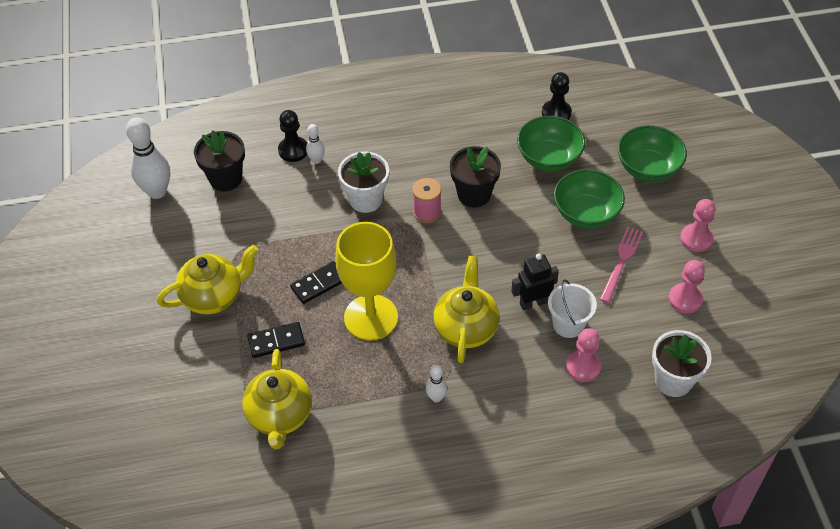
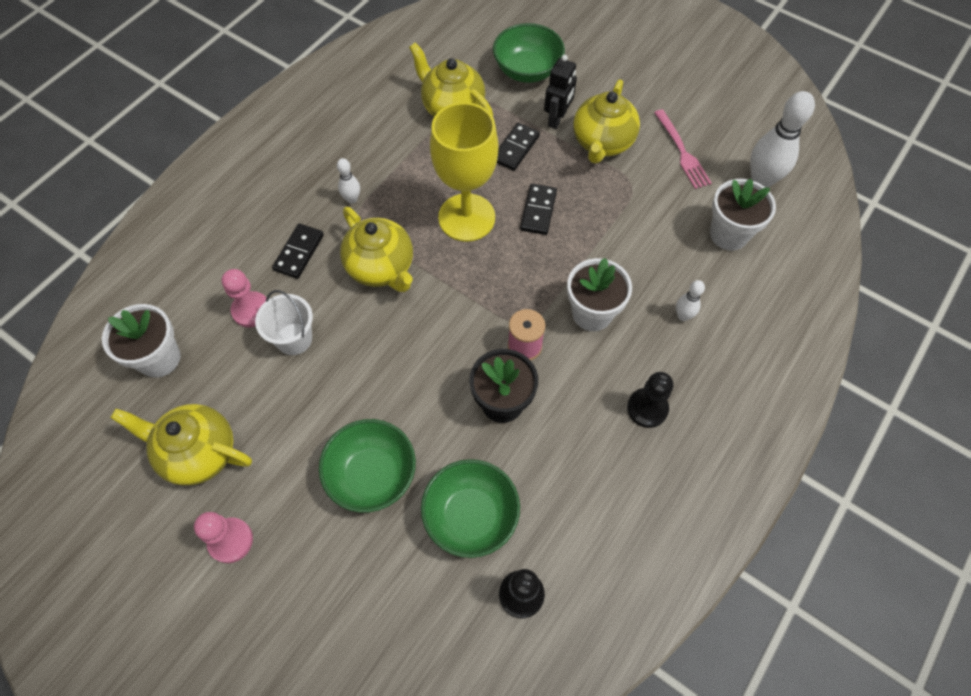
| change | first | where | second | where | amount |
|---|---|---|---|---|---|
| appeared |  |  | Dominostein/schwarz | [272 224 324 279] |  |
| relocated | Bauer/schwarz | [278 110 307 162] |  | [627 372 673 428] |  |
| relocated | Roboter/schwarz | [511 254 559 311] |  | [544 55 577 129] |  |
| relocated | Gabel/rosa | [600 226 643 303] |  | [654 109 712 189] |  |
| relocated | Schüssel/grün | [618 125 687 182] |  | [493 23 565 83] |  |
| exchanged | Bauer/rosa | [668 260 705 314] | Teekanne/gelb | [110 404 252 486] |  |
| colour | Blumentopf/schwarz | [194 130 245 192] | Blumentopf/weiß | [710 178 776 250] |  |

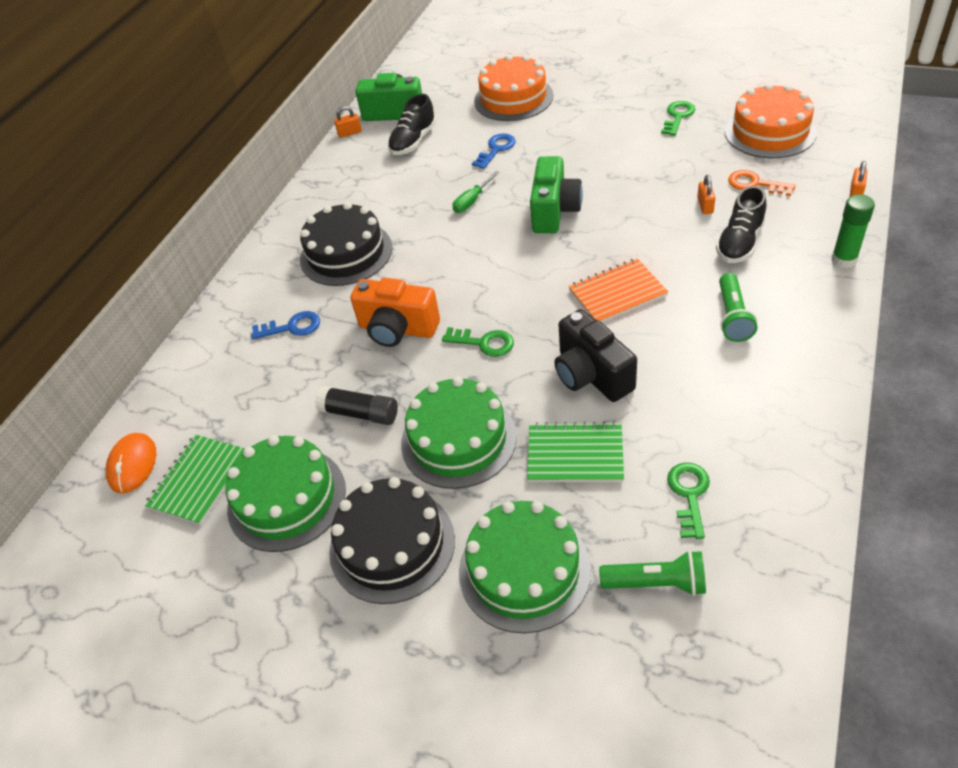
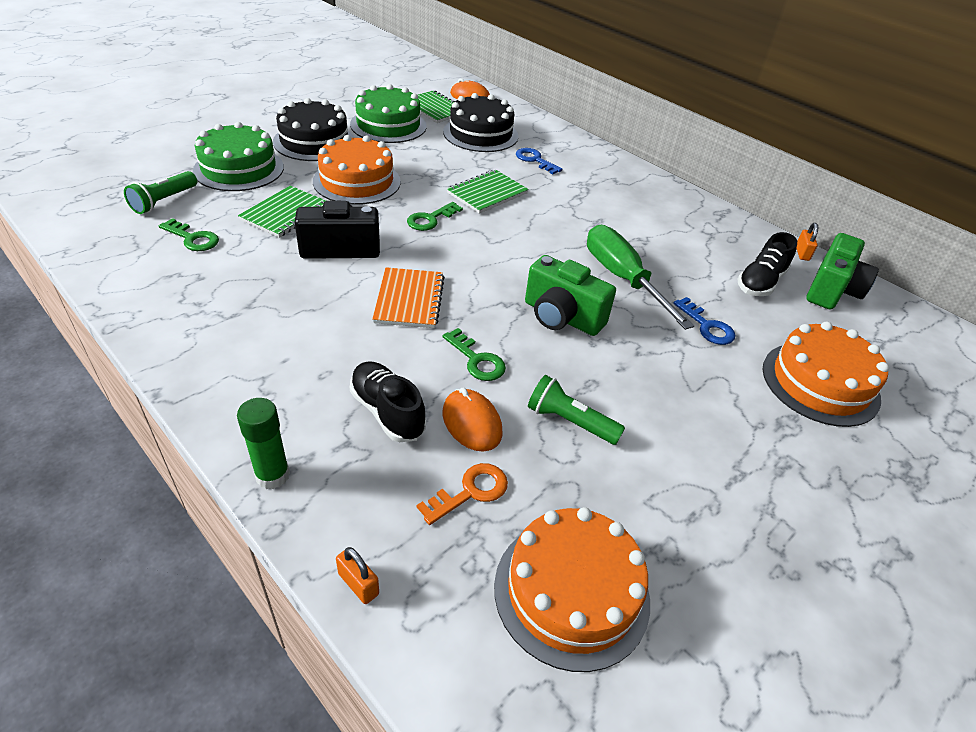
| change | first | where | second | where | amount |
|---|---|---|---|---|---|
| missing | Klebestift/schwarz | [315 386 398 425] |  |  |  |
| relocated | Kuchen/schwarz | [300 202 392 286] |  | [443 93 519 152] |  |
| relocated | Schlüssel/grün | [661 101 695 136] |  | [443 328 506 381] |  |
| relocated | Taschenlampe/grün | [719 273 757 342] |  | [528 375 625 445] |  |
| exchanged | Kamera/orange | [350 278 440 347] | Notizbuch/grün | [447 170 529 214] |  |
| exchanged | Vorhängeschloss/orange | [697 175 715 214] | Computermaus/orange | [442 388 503 452] |  |
| colour | Kuchen/grün | [401 377 517 489] | Kuchen/orange | [313 135 401 205] |  |
| spun | Schlüssel/blau | [251 311 320 340] |  | [516 148 562 174] | 120 degrees clockwise |
| spun | Schuh/schwarz | [388 94 436 155] |  | [738 232 797 296] | 105 degrees counterclockwise |
| size | Schraubenzieher/grün | [452 171 500 213] |  | [587 225 694 330] | x2.07 |

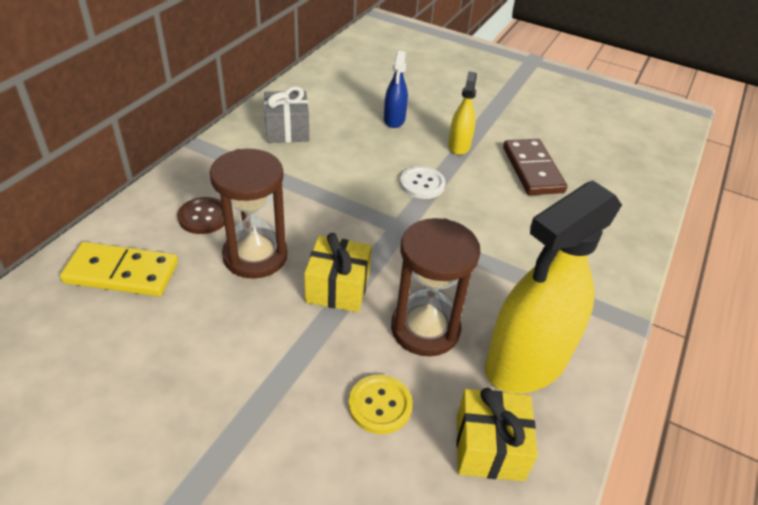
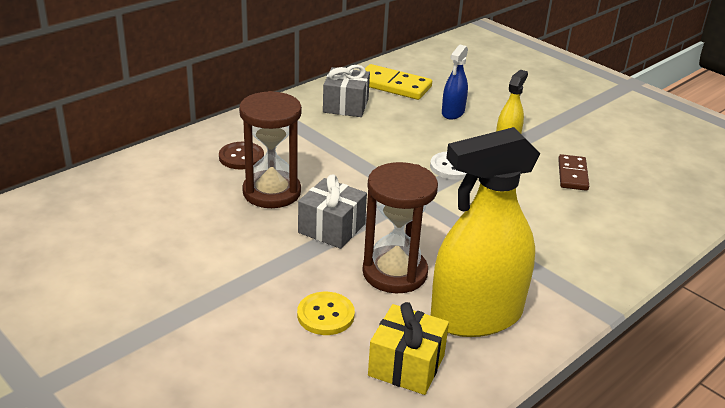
| change | first | where | second | where | amount |
|---|---|---|---|---|---|
| relocated | Dominostein/gelb | [60 242 178 296] |  | [365 64 432 100] |  |
| colour | Geschenk/gelb | [304 233 372 312] | Geschenk/grau | [298 174 367 249] |  |
| size | Dominostein/braun | [503 139 567 195] |  | [558 154 589 191] | x0.67 |

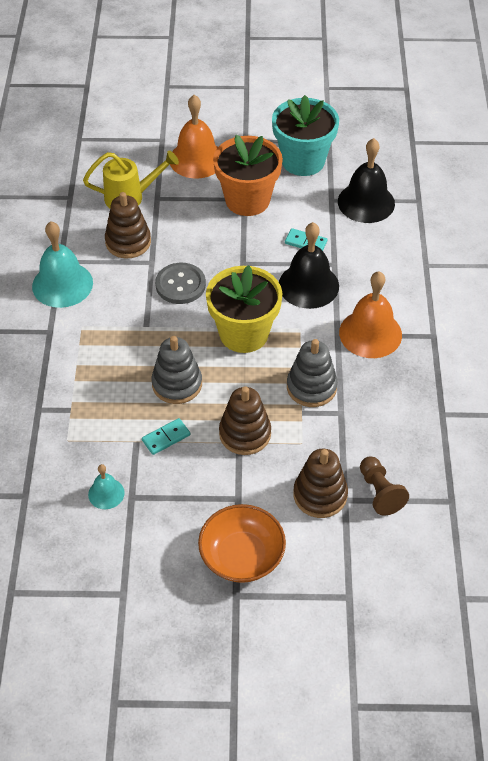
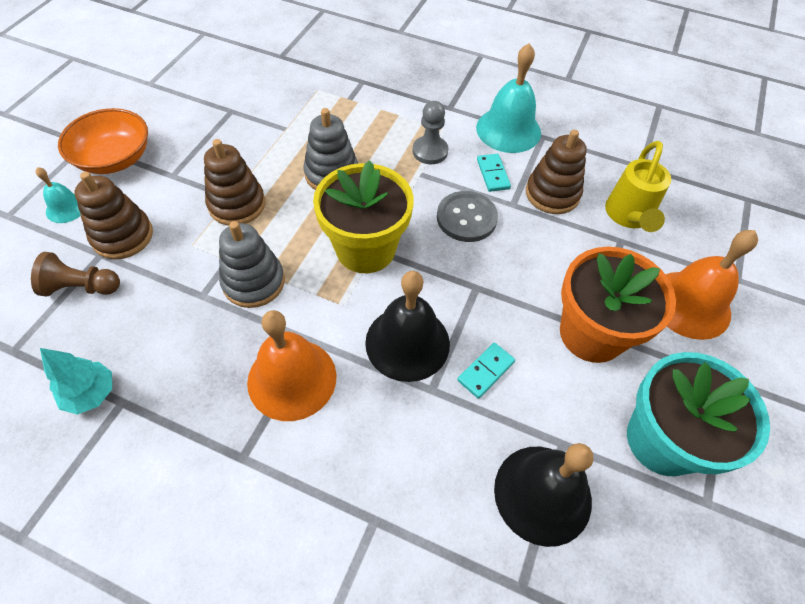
| change | first | where | second | where | amount |
|---|---|---|---|---|---|
| appeared |  |  | Baum/türkis | [40 348 112 415] |  |
| appeared |  |  | Bauer/grau | [413 101 448 164] |  |
| relocated | Glocke/türkis | [88 464 125 509] |  | [36 167 81 223] |  |
| relocated | Dominostein/türkis | [142 418 190 455] |  | [477 154 511 192] |  |

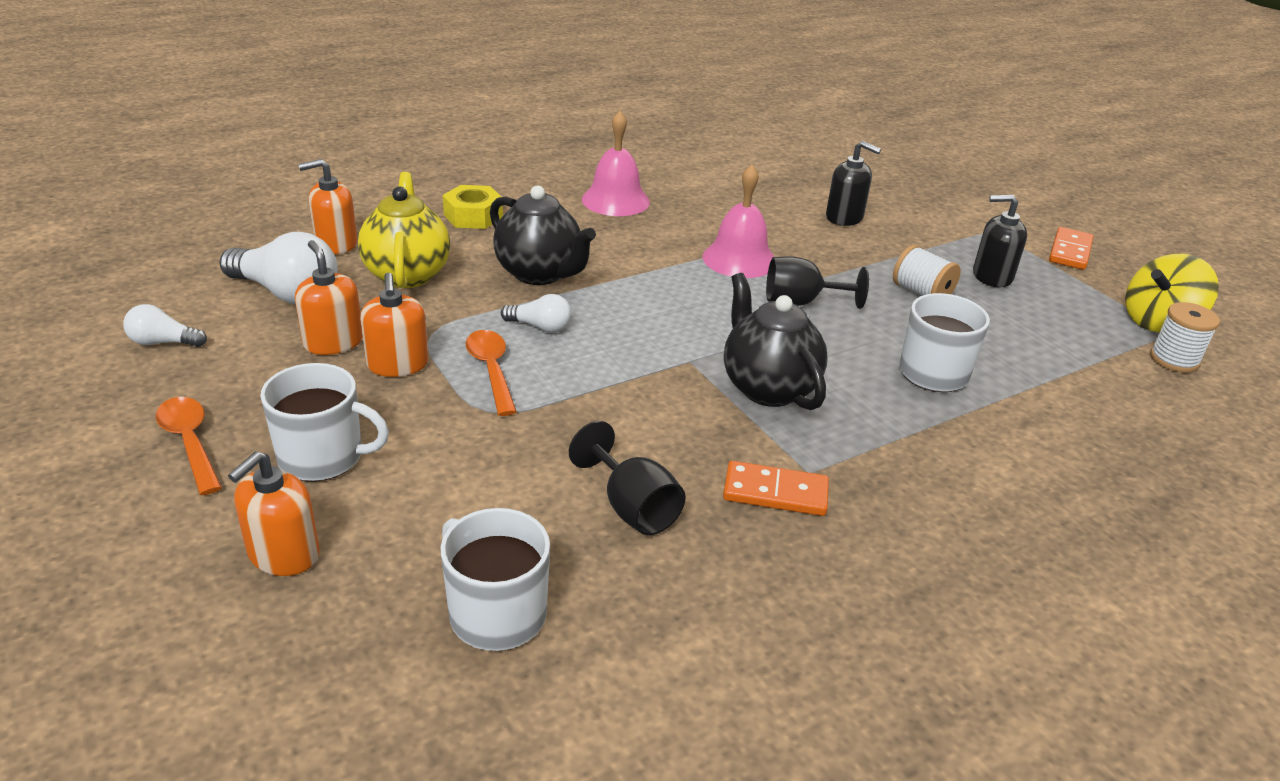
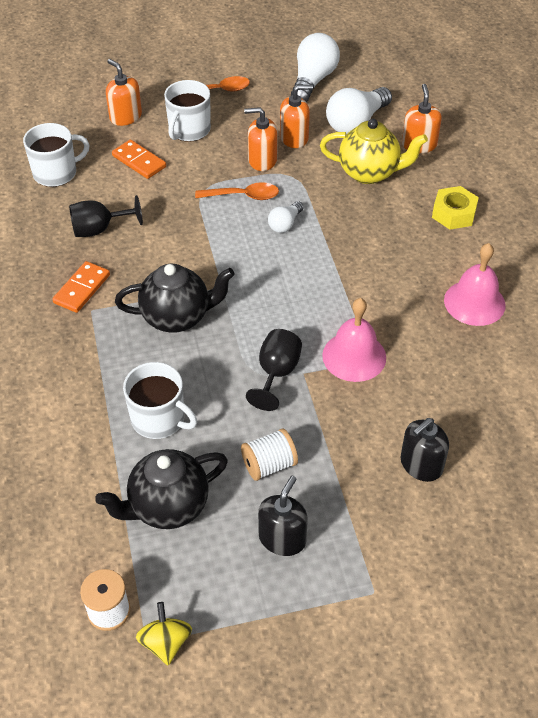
| change | first | where | second | where | amount |
|---|---|---|---|---|---|
| relocated | Teekanne/schwarz | [490 185 596 285] |  | [95 449 228 529] |  |
| relocated | Dominostein/orange | [1049 227 1093 270] |  | [112 140 166 179] |  |
| size | Glühbirne/weiß | [123 304 207 347] |  | [291 33 340 102] | x1.89 |
| size | Kreisel/gelb | [1125 254 1219 332] |  | [136 602 192 665] | x0.66 |

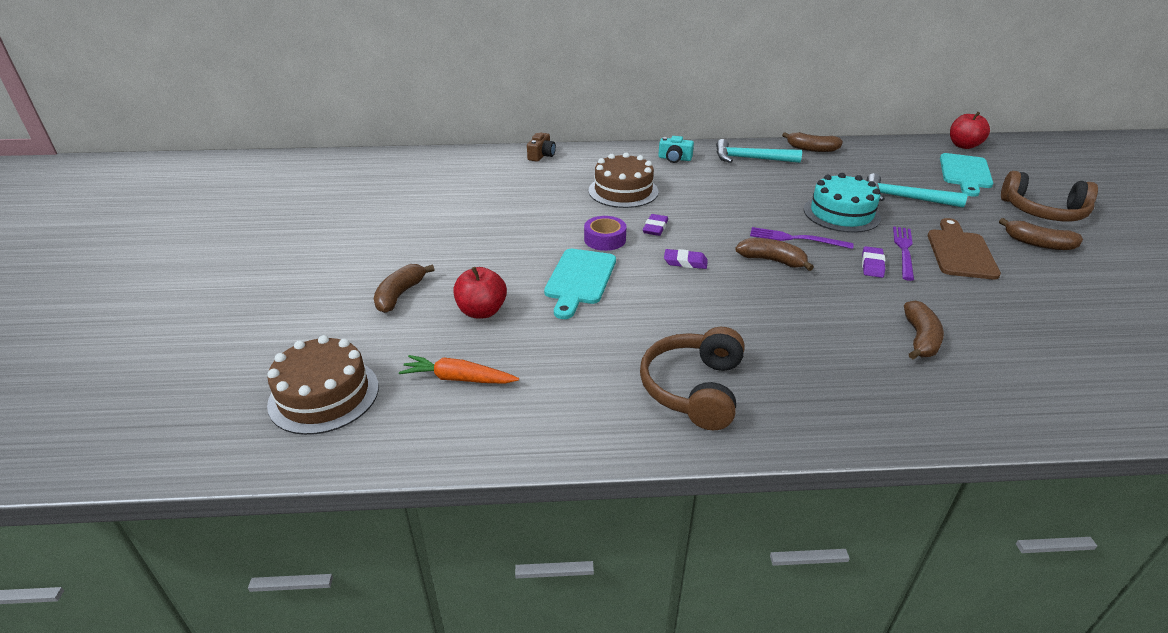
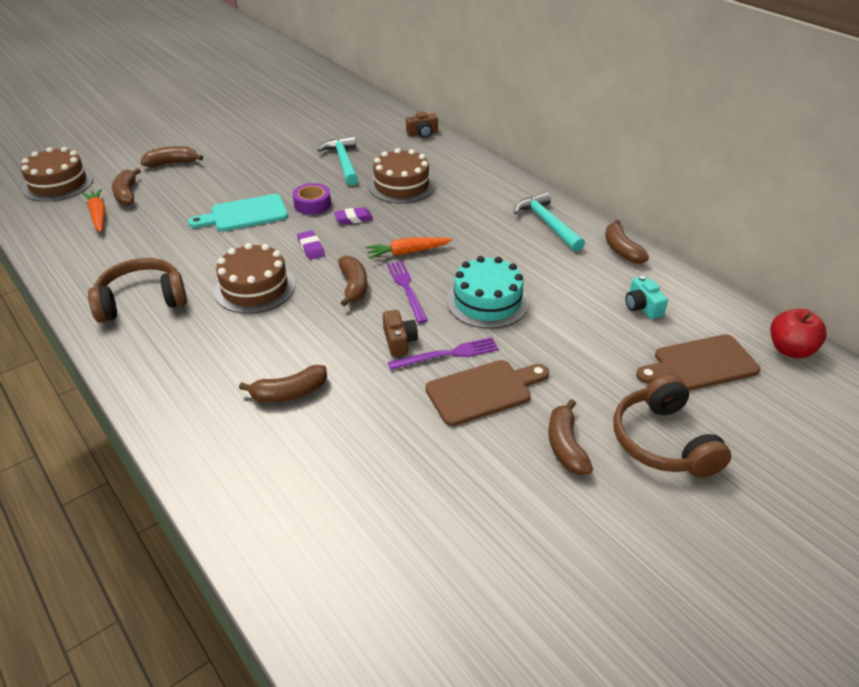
| change | first | where | second | where | amount |
|---|---|---|---|---|---|
| missing | Apfel/rot | [453 267 507 318] |  |  |  |
| appeared |  |  | Banane/braun | [112 168 141 206] |  |
| appeared |  |  | Kuchen/braun | [214 243 295 314] |  |
| appeared |  |  | Karotte/orange | [365 237 452 259] |  |
| relocated | Kamera/türkis | [658 136 694 163] |  | [625 276 668 319] |  |
| relocated | Hammer/türkis | [867 173 967 208] |  | [317 136 358 186] |  |
| exchanged | Radiergummi/lila | [862 246 885 278] | Kamera/braun | [383 310 418 357] |  |
| colour | Schneidebrett/türkis | [940 153 993 197] | Schneidebrett/braun | [636 334 760 391] |  |

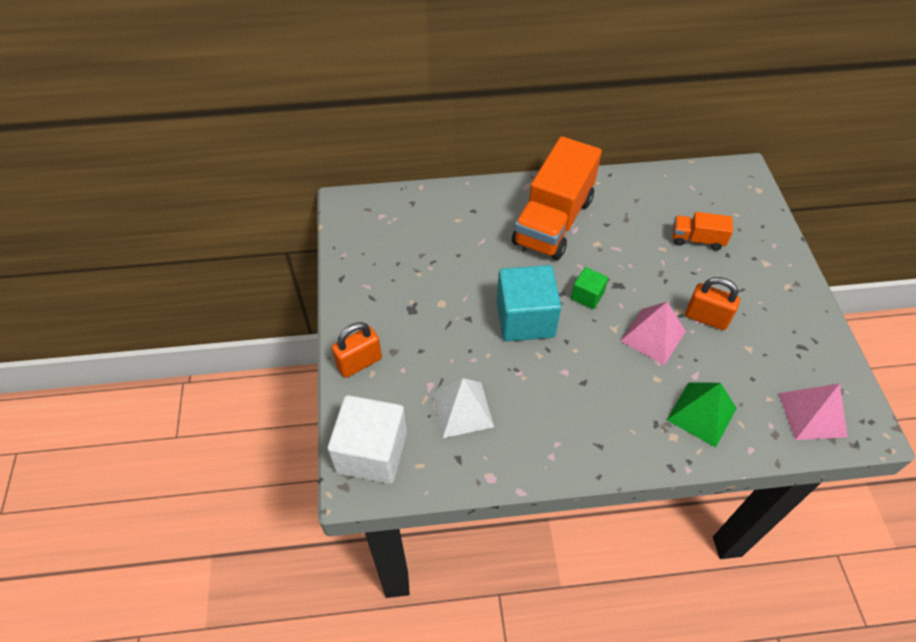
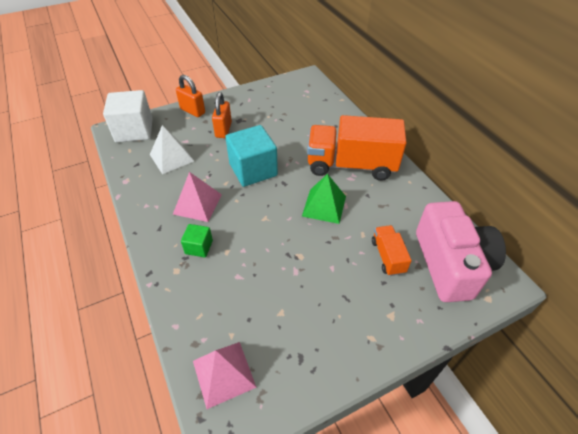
| change | first | where | second | where | amount |
|---|---|---|---|---|---|
| appeared |  |  | Kamera/rosa | [416 201 506 302] |  |
| relocated | Kubus/grün | [571 267 608 309] |  | [181 224 213 258] |  |
| relocated | Pyramide/rosa | [621 302 686 365] |  | [173 172 222 222] |  |
| relocated | Pyramide/grün | [667 382 737 448] |  | [302 174 346 224] |  |
| relocated | Vorhängeschloss/orange | [685 277 740 330] |  | [212 92 232 138] |  |

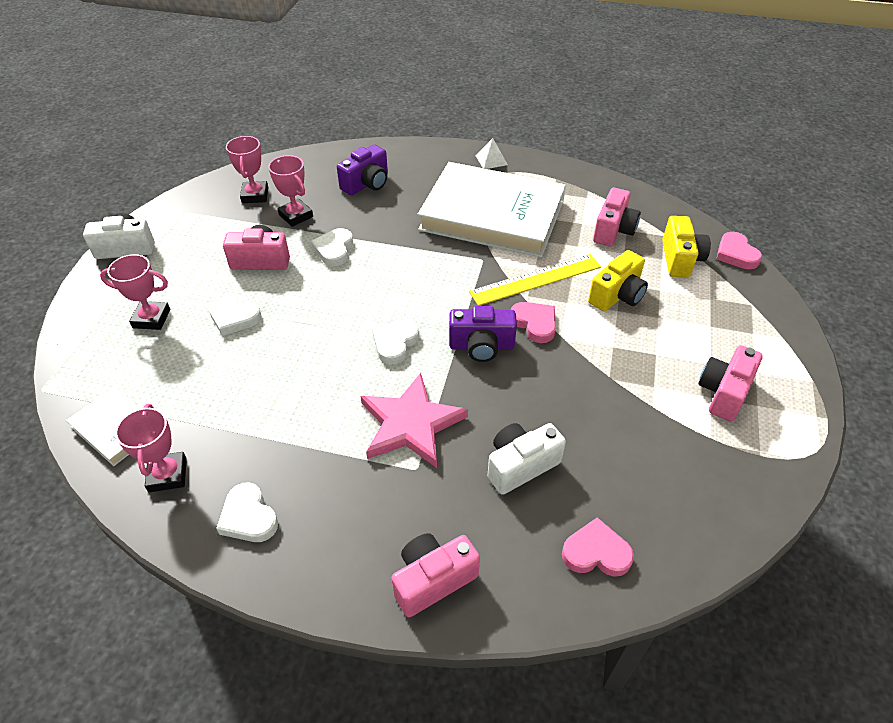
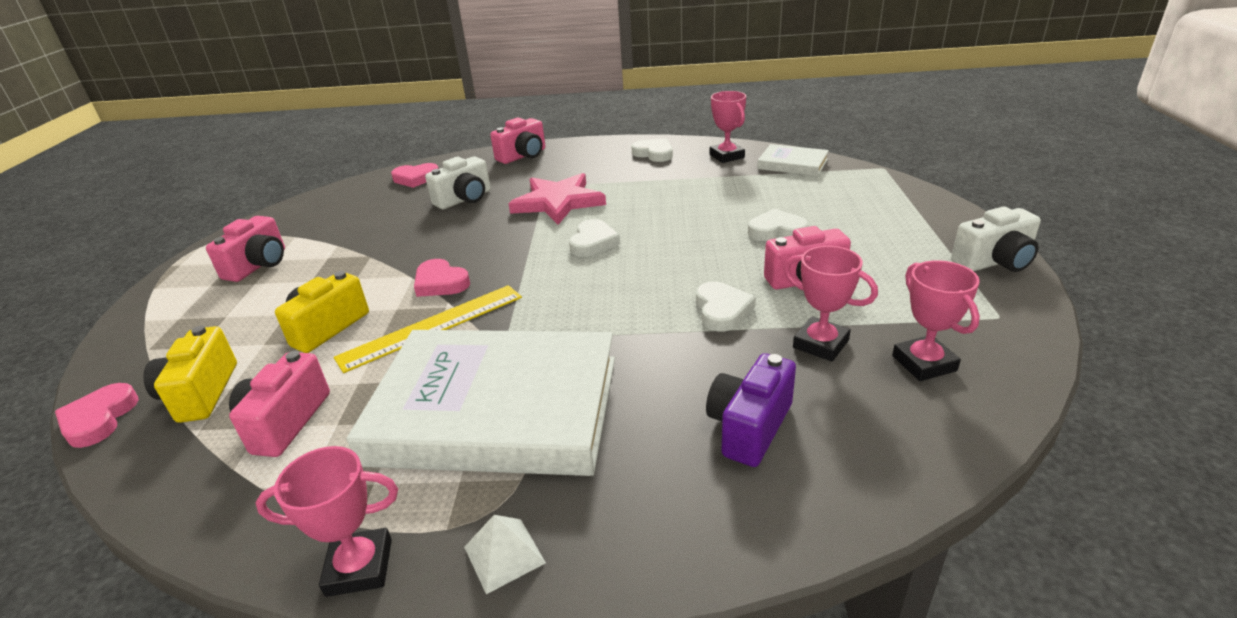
| change | first | where | second | where | amount |
|---|---|---|---|---|---|
| missing | Kamera/lila | [449 306 517 362] |  |  |  |
| relocated | Pokal/rosa | [100 254 170 330] |  | [256 446 398 597] |  |
| spun | Herz/rosa | [716 232 762 269] |  | [55 383 139 448] | 150 degrees counterclockwise |

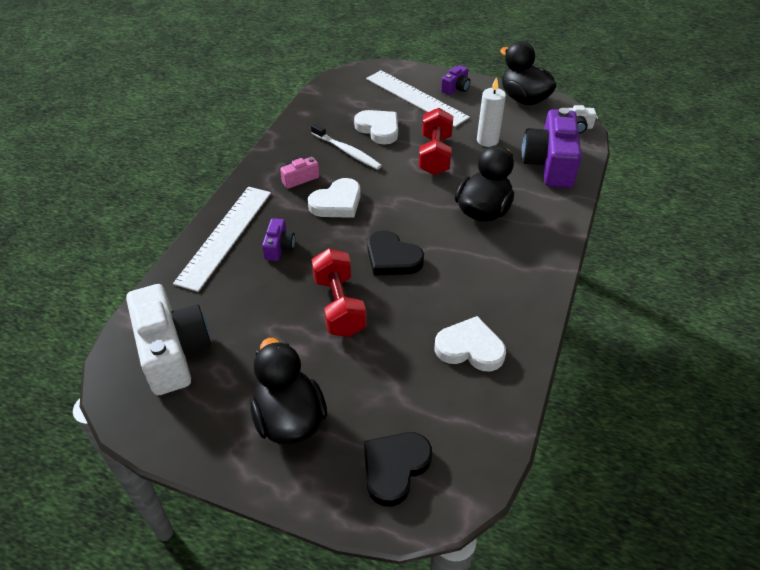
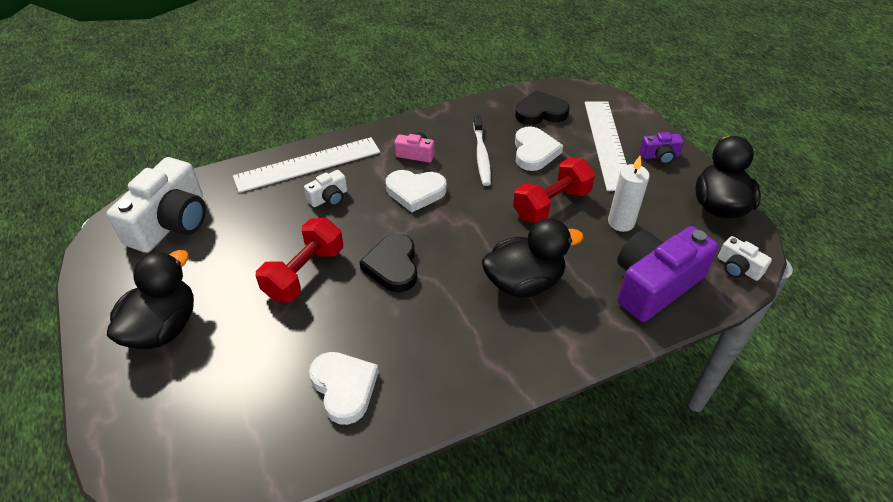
| change | first | where | second | where | amount |
|---|---|---|---|---|---|
| relocated | Herz/schwarz | [364 432 432 507] |  | [515 90 570 125] |  |
| colour | Kamera/lila | [262 218 295 261] | Kamera/weiß | [304 170 347 207] |  |

